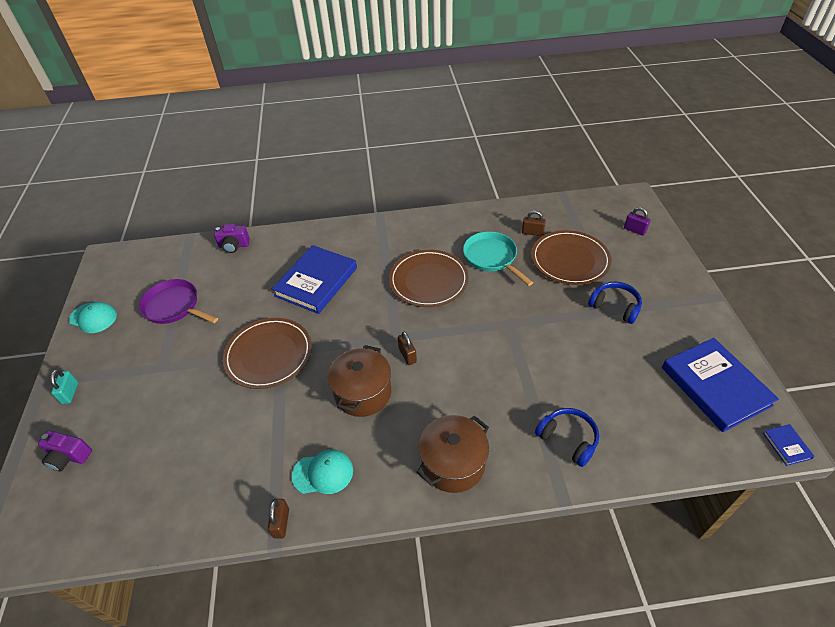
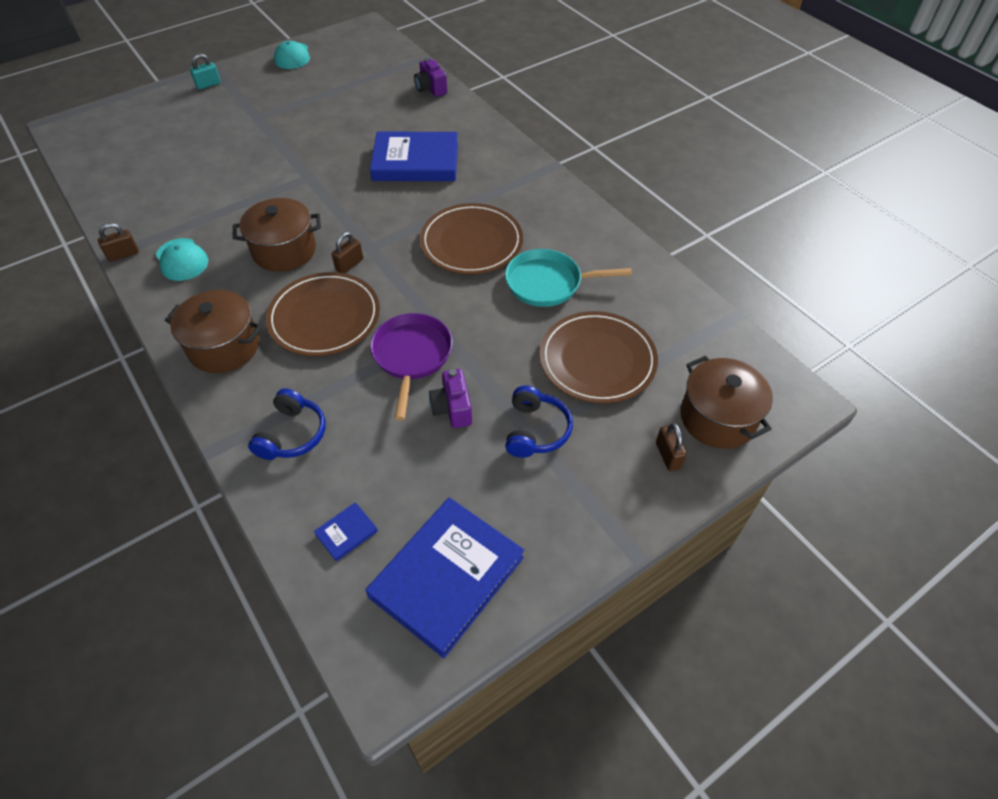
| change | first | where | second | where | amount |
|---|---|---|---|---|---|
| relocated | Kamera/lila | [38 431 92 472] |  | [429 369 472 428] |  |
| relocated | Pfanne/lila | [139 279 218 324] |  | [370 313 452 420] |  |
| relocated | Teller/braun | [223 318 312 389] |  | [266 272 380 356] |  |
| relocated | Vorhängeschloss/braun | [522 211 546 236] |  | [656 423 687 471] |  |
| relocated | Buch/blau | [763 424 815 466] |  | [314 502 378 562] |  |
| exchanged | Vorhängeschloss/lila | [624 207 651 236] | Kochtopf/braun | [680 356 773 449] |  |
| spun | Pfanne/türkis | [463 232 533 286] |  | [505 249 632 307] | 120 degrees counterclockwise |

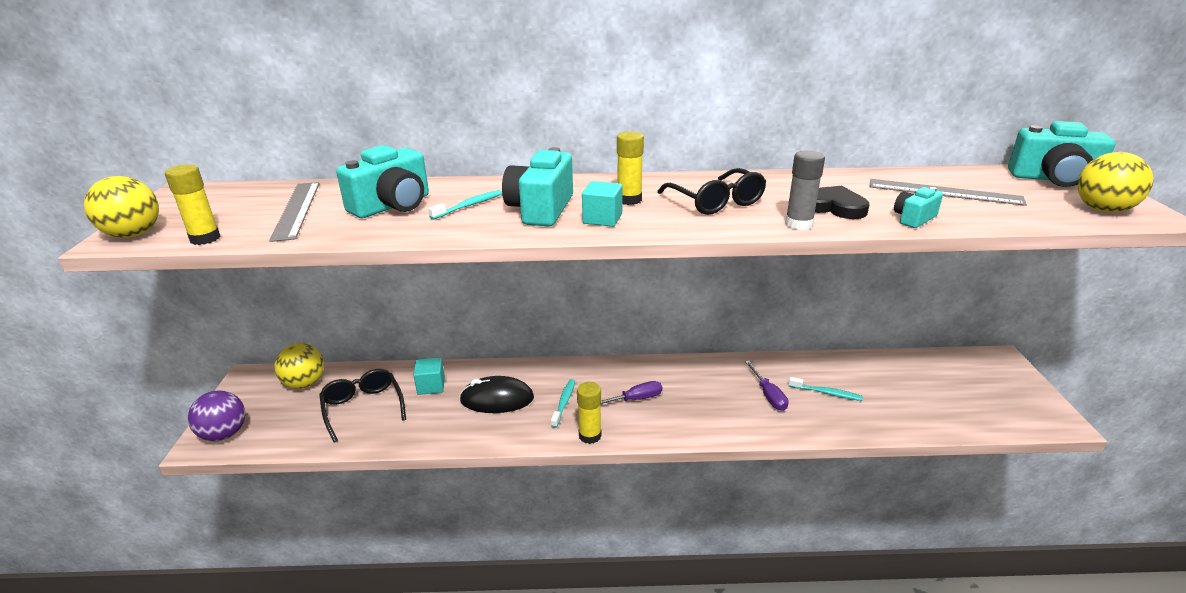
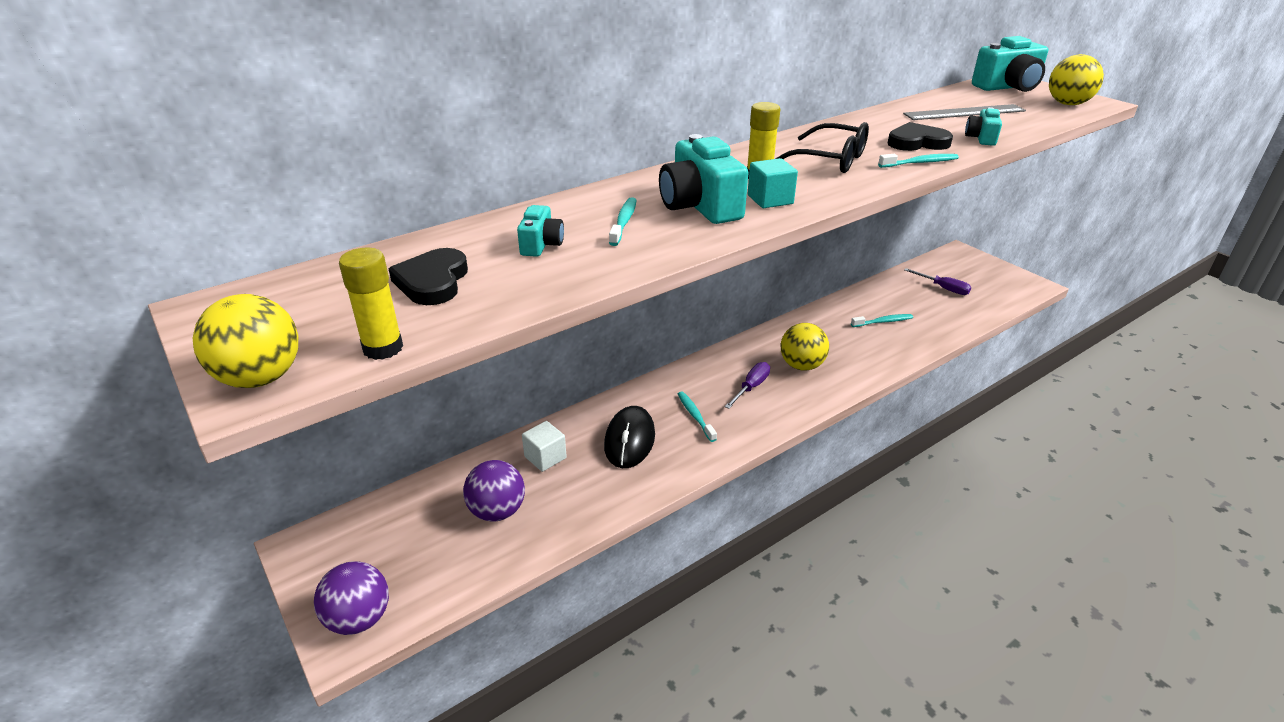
| change | first | where | second | where | amount |
|---|---|---|---|---|---|
| missing | Klebestift/gelb | [577 382 601 444] |  |  |  |
| relocated | Ball/gelb | [275 343 324 389] |  | [780 323 829 371] |  |
| relocated | Schraubenzieher/lila | [745 361 788 411] |  | [904 268 971 295] |  |
| exchanged | Lineal/grau | [269 182 320 242] | Herz/schwarz | [388 248 468 305] |  |
| exchanged | Brille/schwarz | [319 369 406 442] | Ball/lila | [463 460 525 522] |  |
| exchanged | Klebestift/grau | [785 150 825 230] | Zahnbürste/türkis | [878 154 959 168] |  |
| colour | Kubus/türkis | [413 358 445 395] | Kubus/weiß | [522 421 567 472] |  |
| spun | Computermaus/schwarz | [460 376 534 413] |  | [604 406 655 468] | 45 degrees counterclockwise |
| size | Kamera/türkis | [336 145 429 218] |  | [517 205 564 257] | x0.53 |

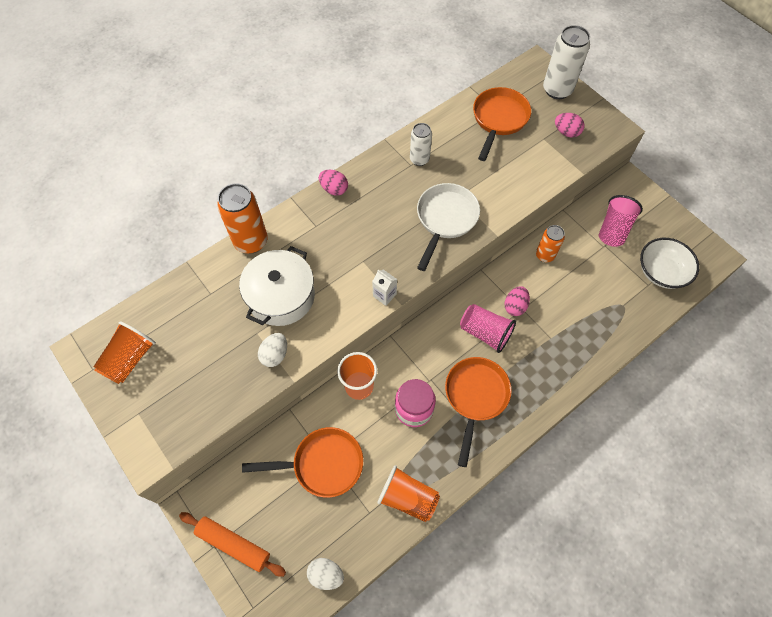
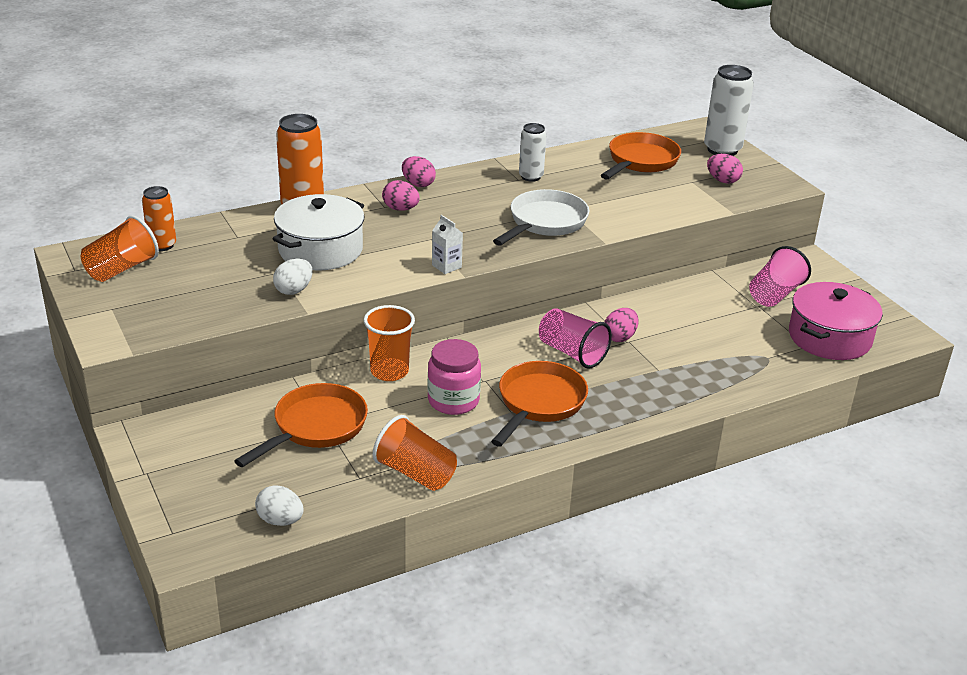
| change | first | where | second | where | amount |
|---|---|---|---|---|---|
| missing | Nudelholz/orange | [179 512 286 577] |  |  |  |
| appeared |  |  | Ei/rosa | [382 180 420 211] |  |
| relocated | Dose/orange | [536 225 565 262] |  | [142 186 176 251] |  |
| exchanged | Schüssel/weiß | [640 238 699 289] | Kochtopf/rosa | [789 282 883 360] |  |
| spun | Pfanne/orange | [242 427 363 498] |  | [234 383 368 467] | 60 degrees counterclockwise |

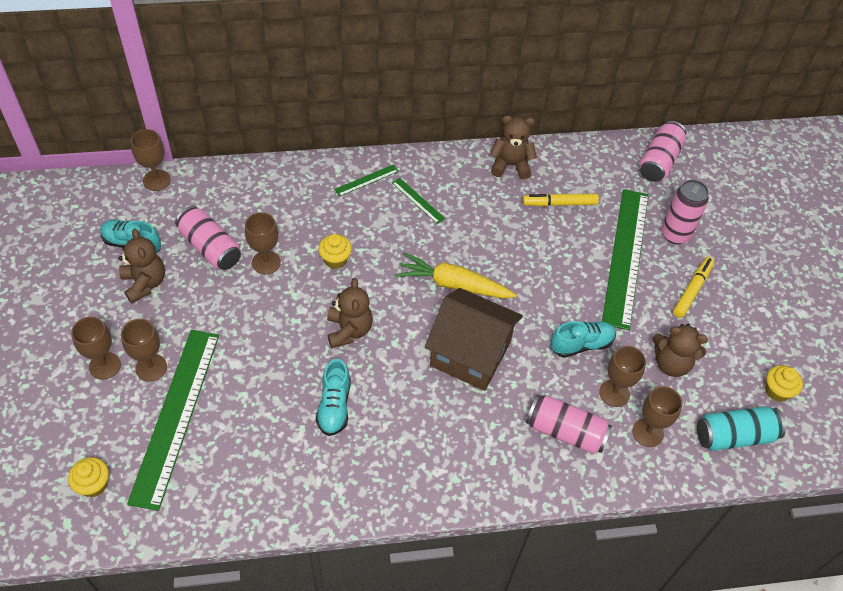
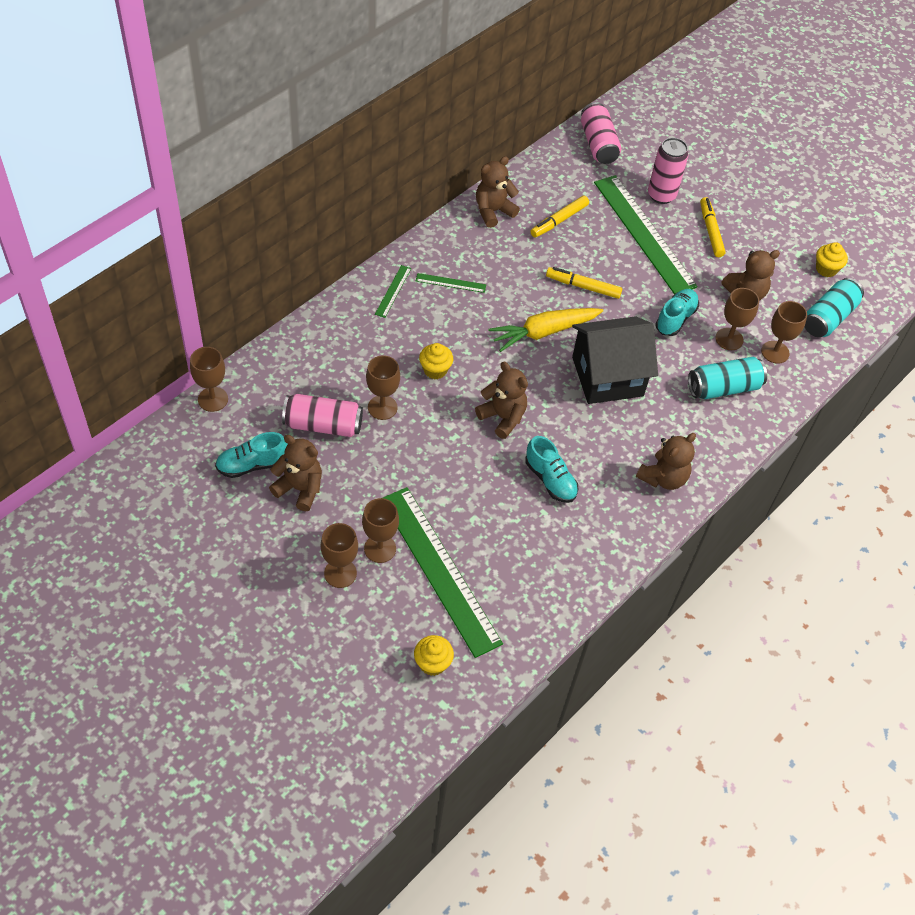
| change | first | where | second | where | amount |
|---|---|---|---|---|---|
| appeared |  |  | Filzstift/gelb | [546 267 622 299] |  |
| appeared |  |  | Teddybär/braun | [636 433 696 490] |  |
| colour | Haus/braun | [425 288 523 391] | Haus/schwarz | [572 316 658 404] |  |
| colour | Dose/rosa | [526 395 612 454] | Dose/türkis | [688 357 767 399] |  |

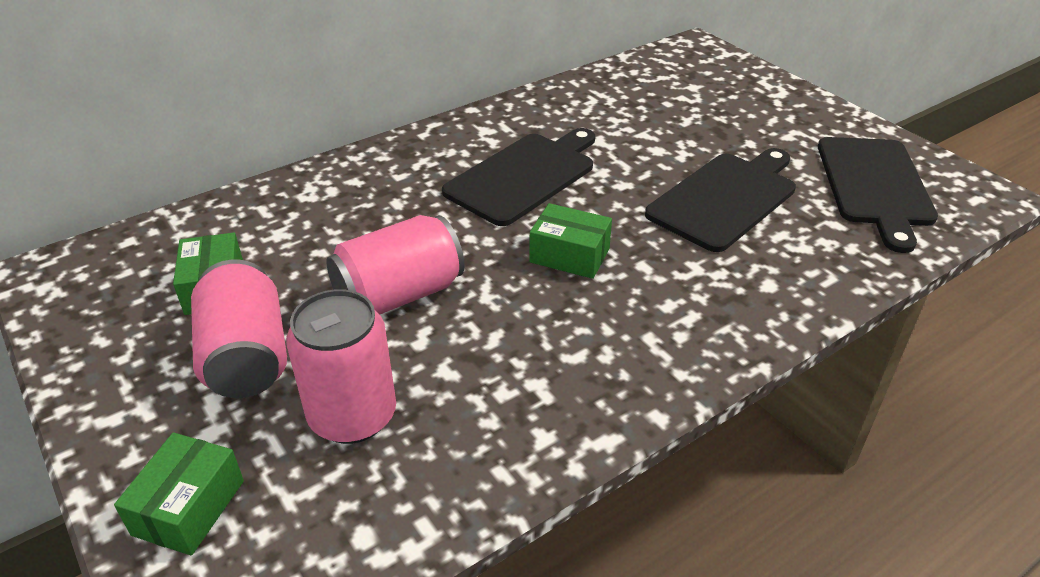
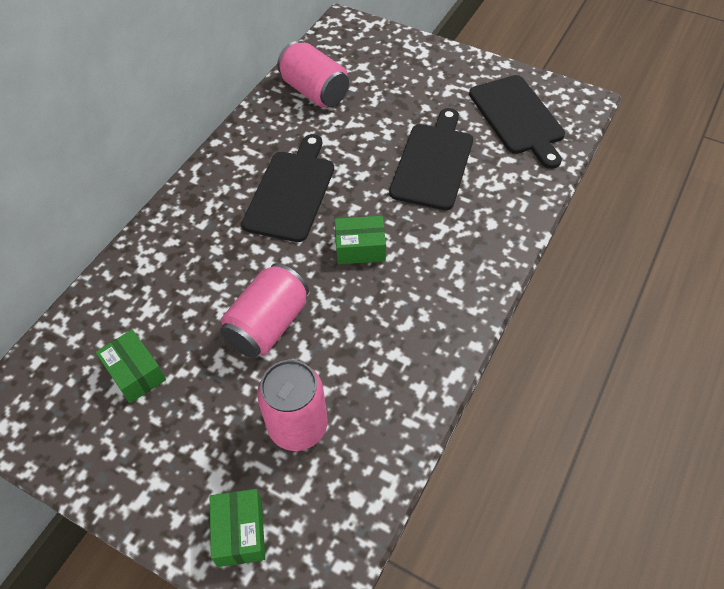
| change | first | where | second | where | amount |
|---|---|---|---|---|---|
| relocated | Dose/rosa | [191 259 287 398] |  | [277 41 349 107] |  |

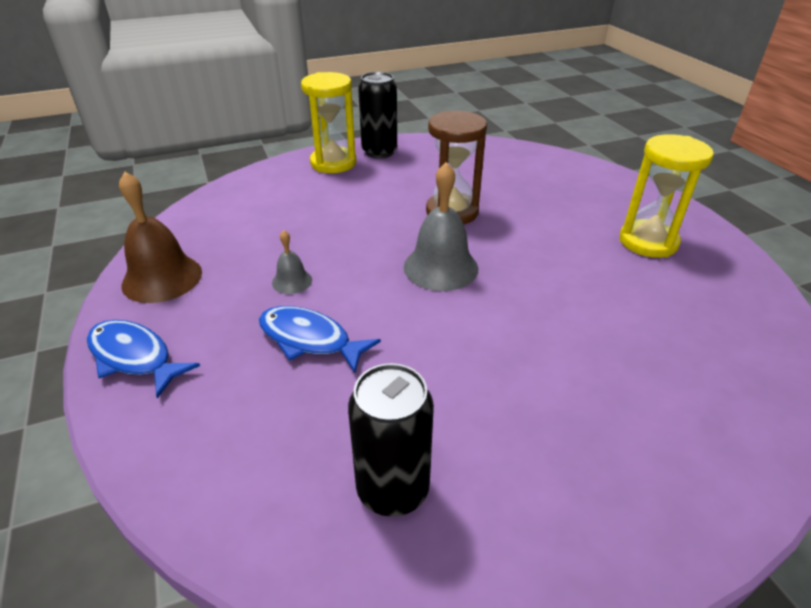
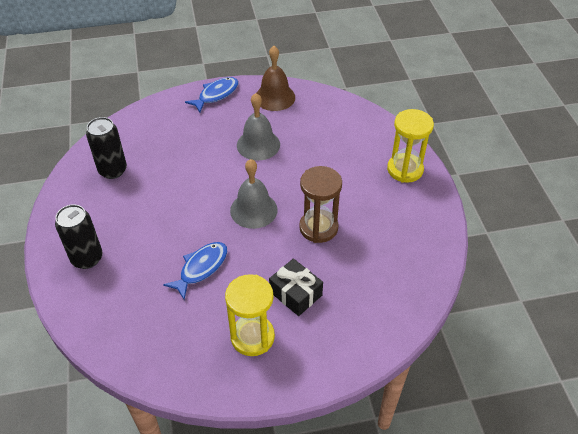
| change | first | where | second | where | amount |
|---|---|---|---|---|---|
| appeared |  |  | Geschenk/schwarz | [269 258 323 316] |  |
| relocated | Fisch/blau | [259 306 381 373] |  | [163 242 227 300] |  |
| relocated | Dose/schwarz | [358 72 397 159] |  | [55 204 103 269] |  |
| size | Glocke/grau | [272 230 312 294] |  | [237 93 280 160] | x1.93 |

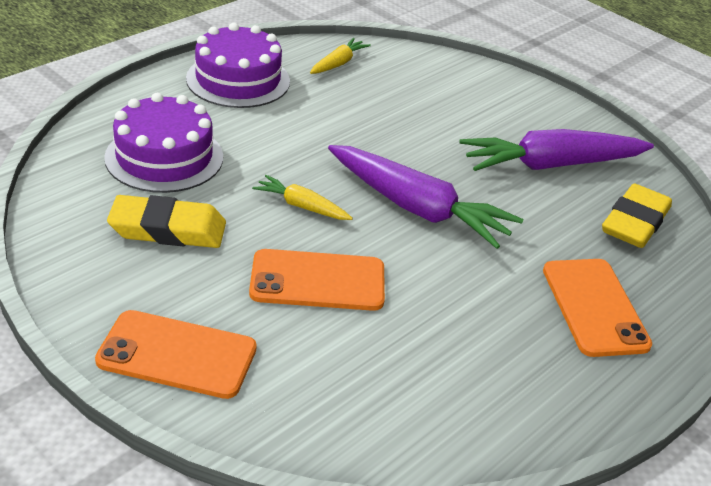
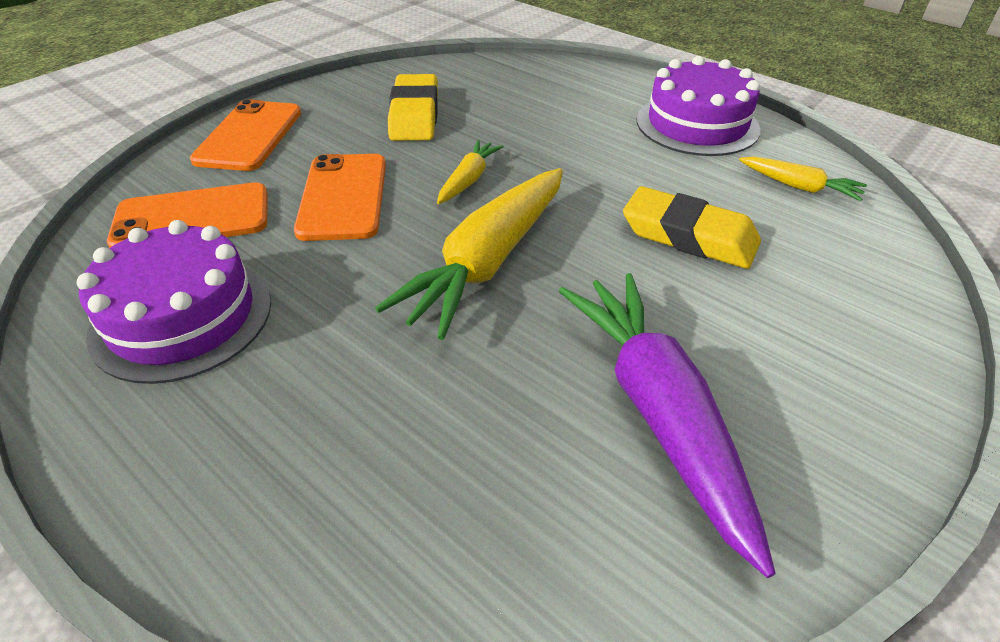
| change | first | where | second | where | amount |
|---|---|---|---|---|---|
| relocated | Kuchen/lila | [104 93 223 193] |  | [76 220 271 384] |  |
| relocated | Handy/orange | [543 259 652 357] |  | [107 182 268 248] |  |
| relocated | Radiergummi/gelb | [602 184 672 248] |  | [623 186 761 269] |  |
| colour | Karotte/lila | [328 145 523 249] | Karotte/gelb | [375 168 563 340] |  |

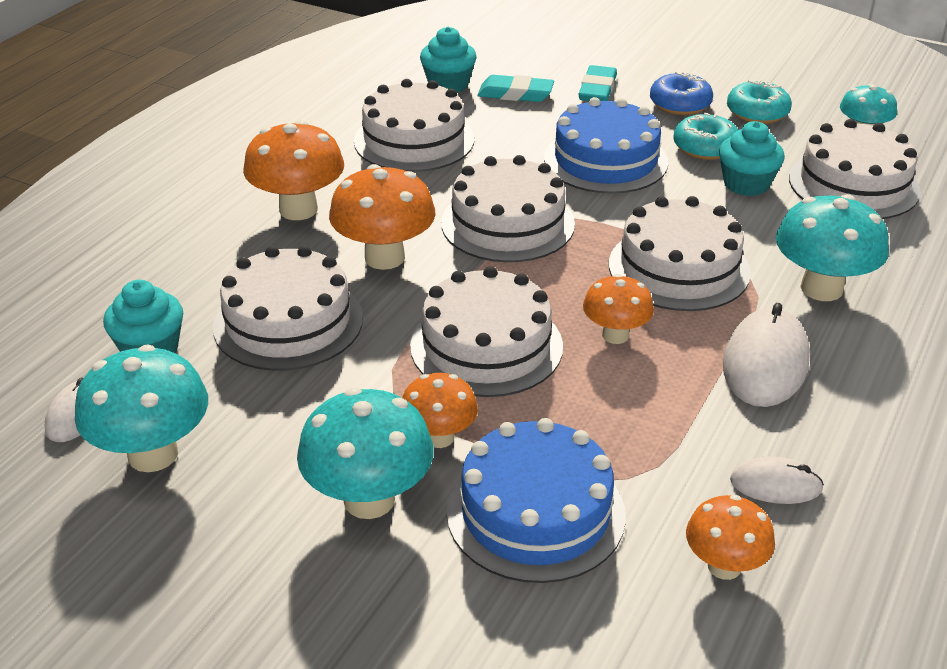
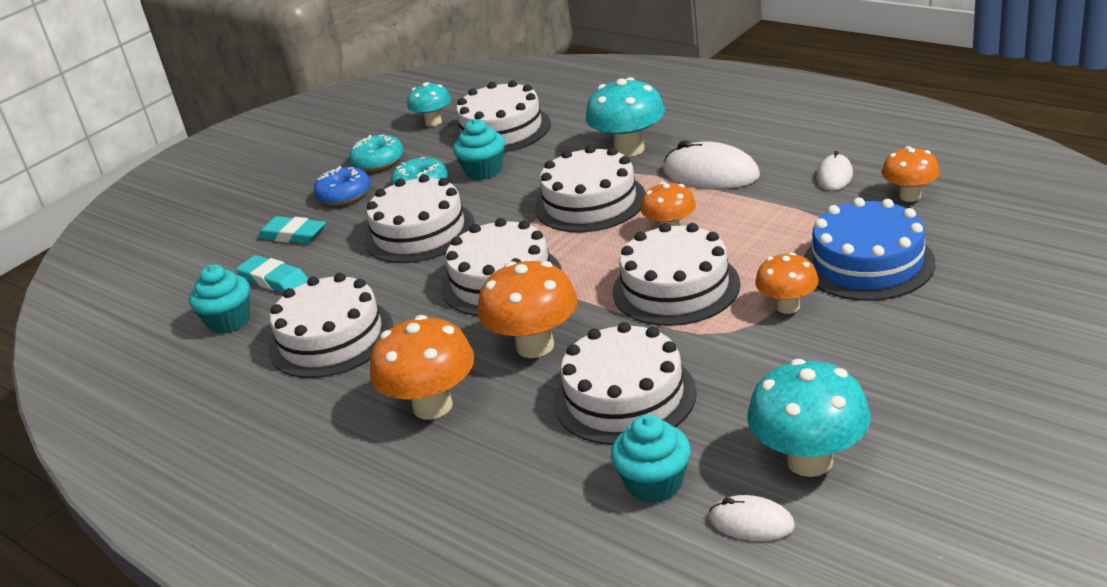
| change | first | where | second | where | amount |
|---|---|---|---|---|---|
| missing | Pilz/türkis | [297 388 434 519] |  |  |  |
| colour | Kuchen/blau | [544 97 668 194] | Kuchen/weiß | [364 175 475 263] |  |
| spun | Radiergummi/türkis | [477 75 554 102] |  | [236 255 308 293] | 75 degrees counterclockwise |

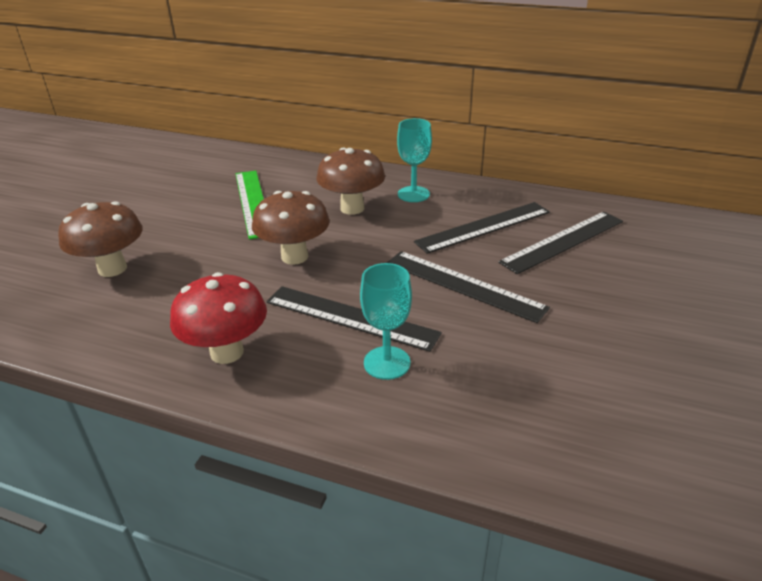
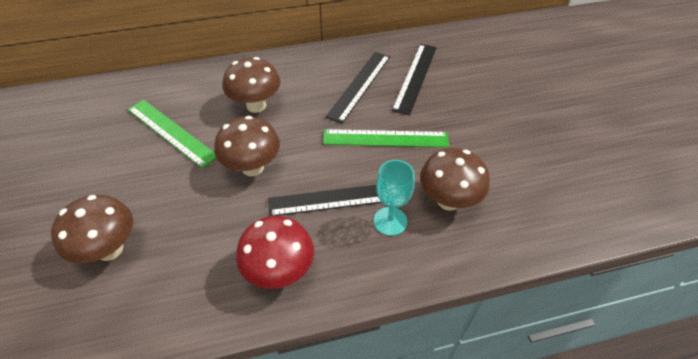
| change | first | where | second | where | amount |
|---|---|---|---|---|---|
| missing | Kelch/türkis | [397 118 432 202] |  |  |  |
| appeared |  |  | Pilz/braun | [420 148 490 211] |  |
| colour | Lineal/schwarz | [387 251 550 323] | Lineal/grün | [323 129 449 147] |  |

